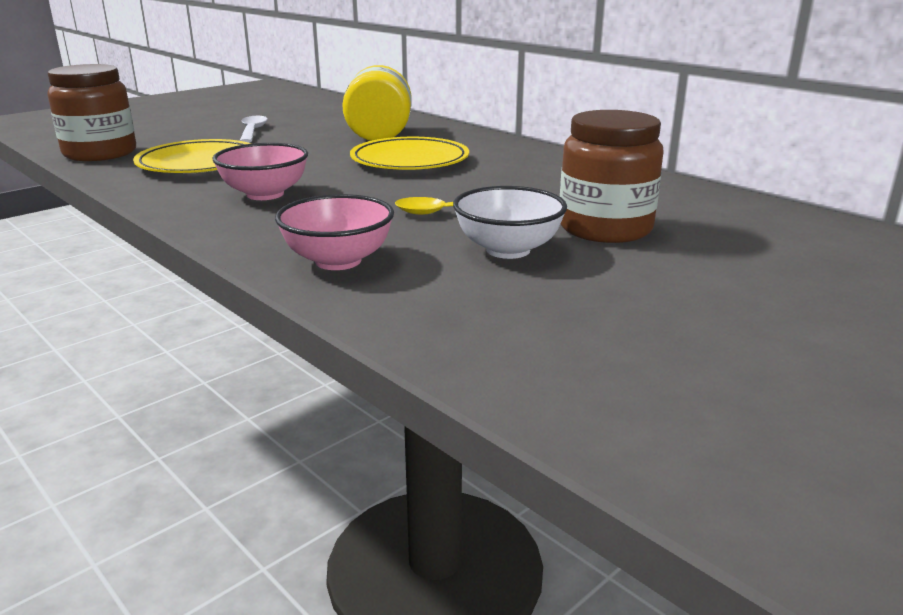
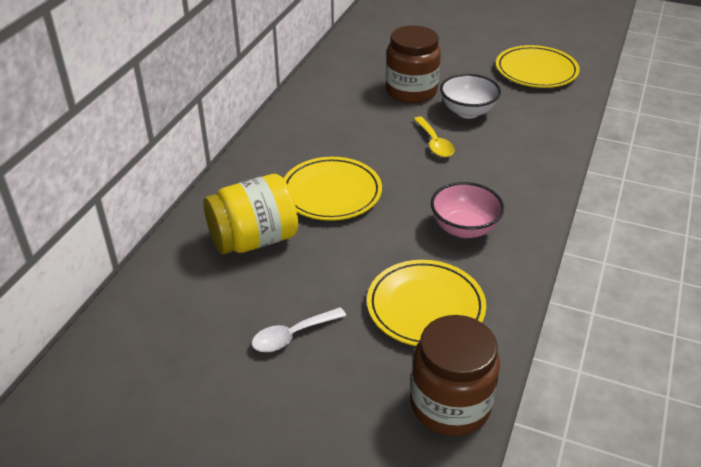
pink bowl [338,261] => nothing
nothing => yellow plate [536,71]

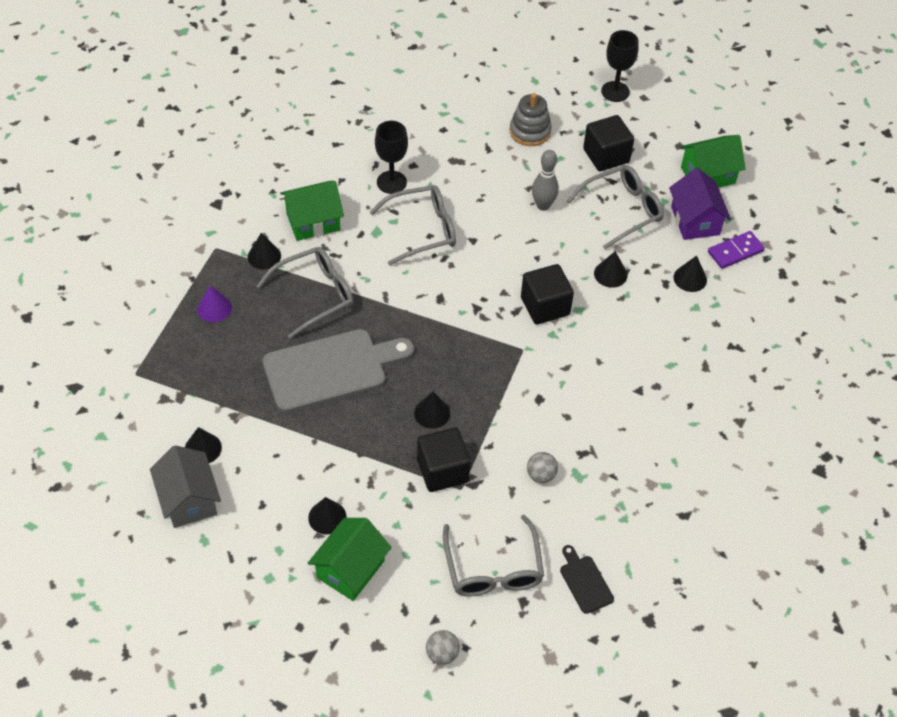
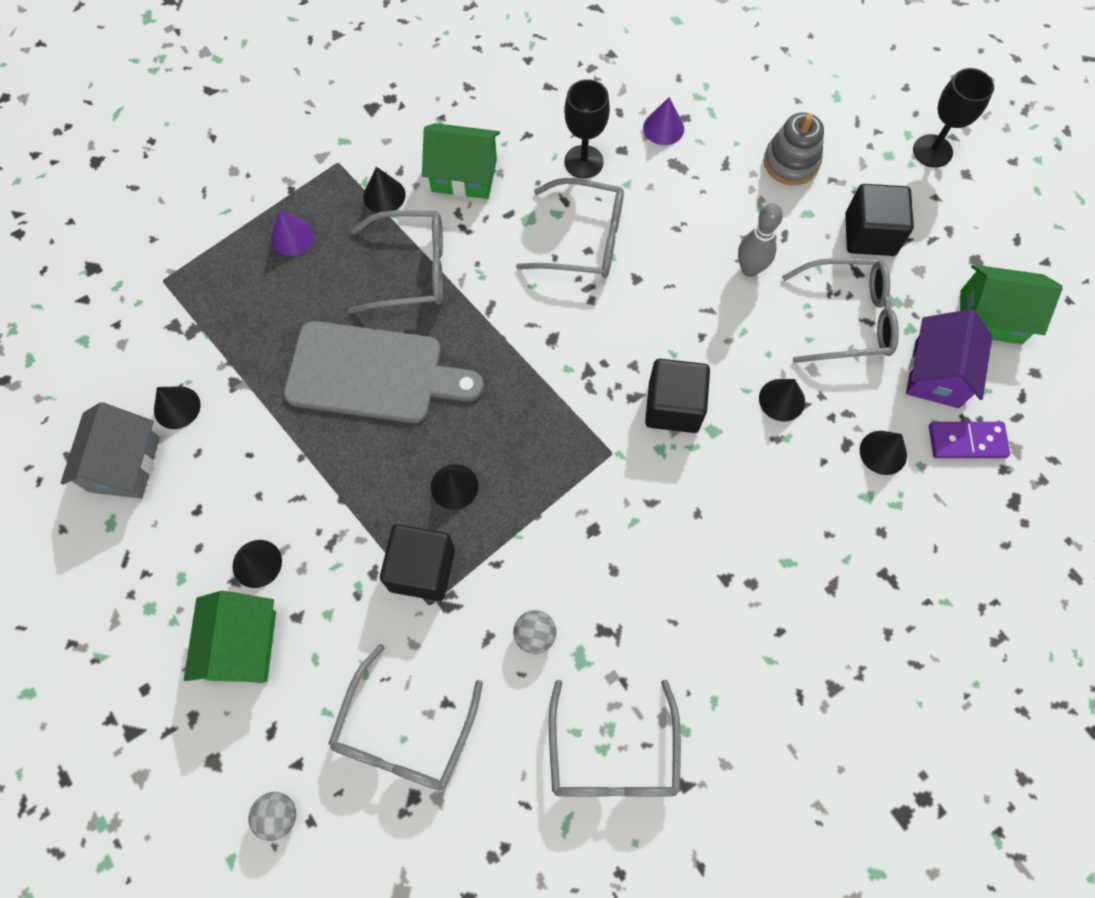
green house [350,569] => green house [242,645], 60 degrees counterclockwise
black cutting board [585,581] => nothing
nothing => grey glasses [613,754]
nothing => purple cone [663,128]

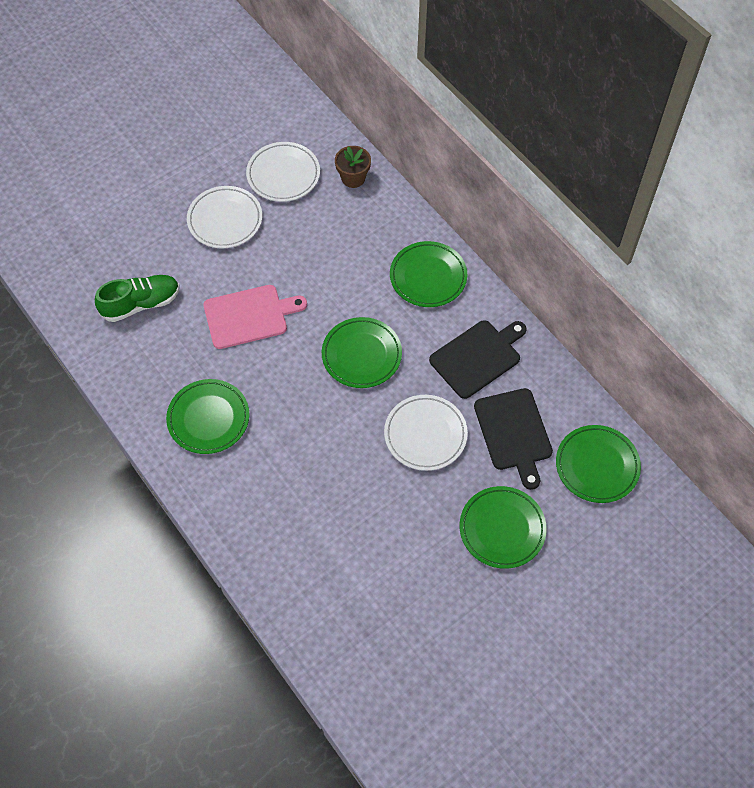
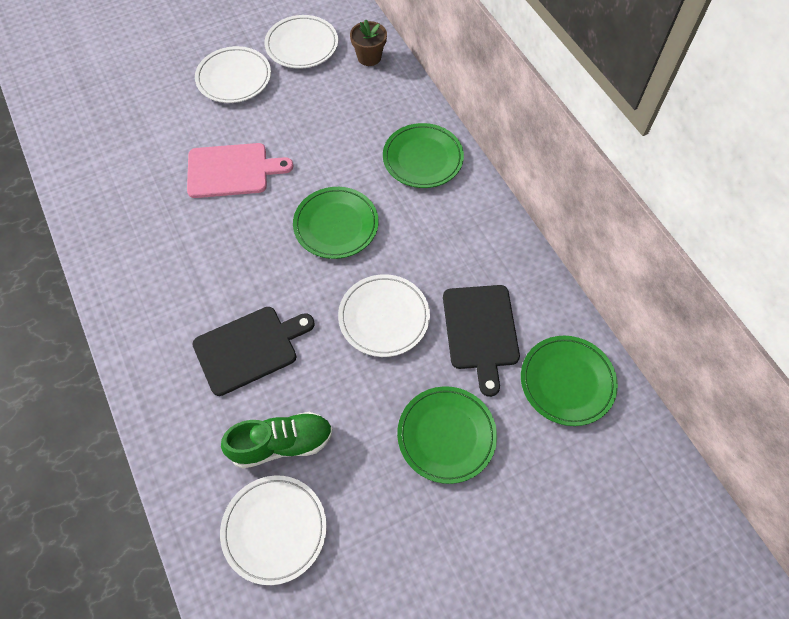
green shoe [141,304] => green shoe [281,444], shifted
green plate [208,418] => nothing
black cutting board [478,357] => black cutting board [249,348], shifted
nothing => white plate [274,530]

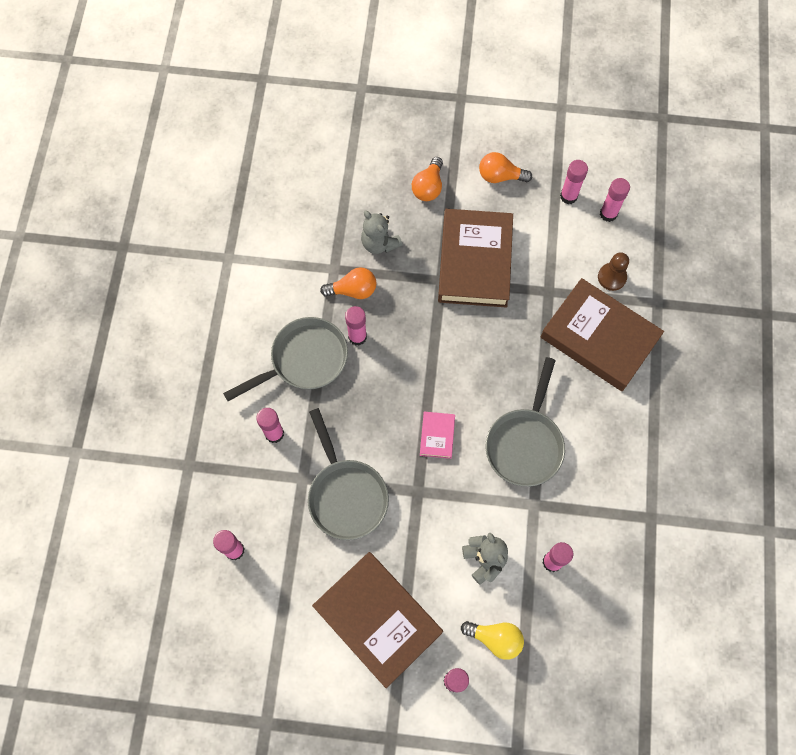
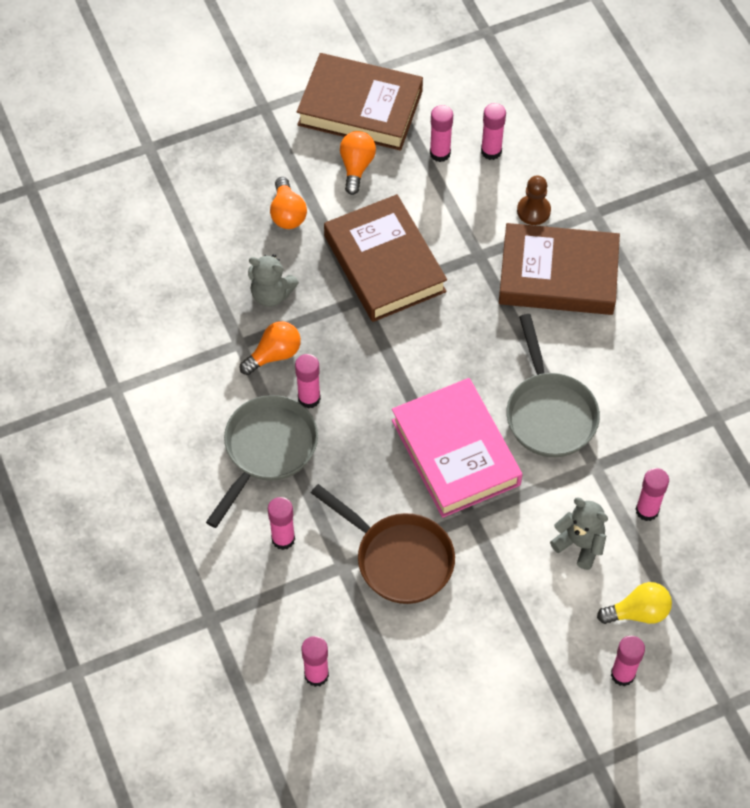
grey pan [346,495] => brown pan [398,558]
brown book [378,619] => brown book [360,108], shifted
pink book [437,436] => pink book [455,452], x2.30
orange light bulb [500,176] => orange light bulb [356,167], 120 degrees clockwise

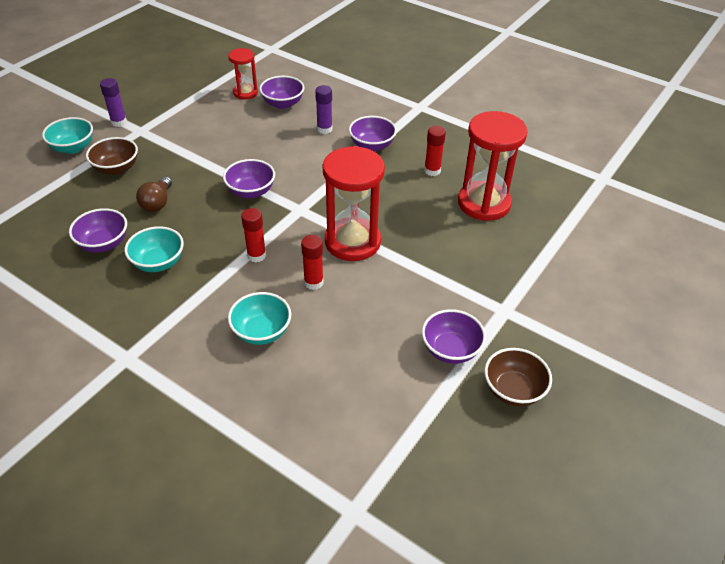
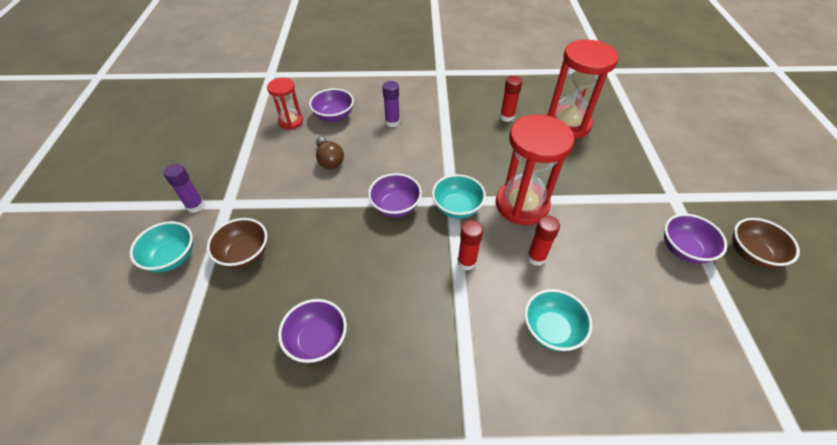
turquoise bowl [158,263] => turquoise bowl [457,208], shifted
brown light bulb [157,203] => brown light bulb [329,160], shifted
purple bowl [372,146] => nothing

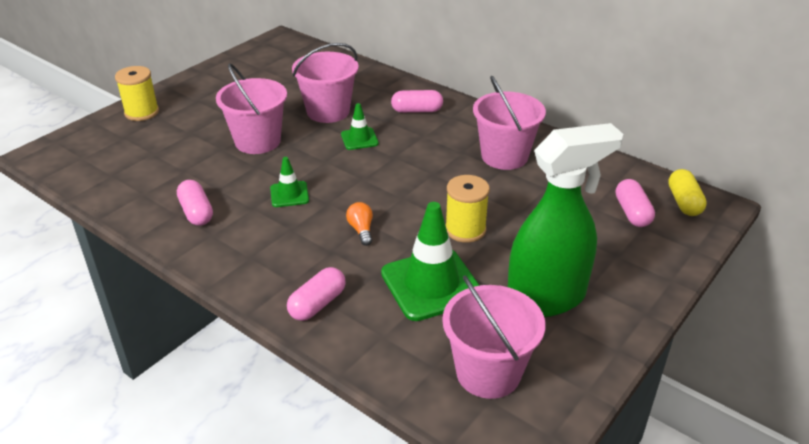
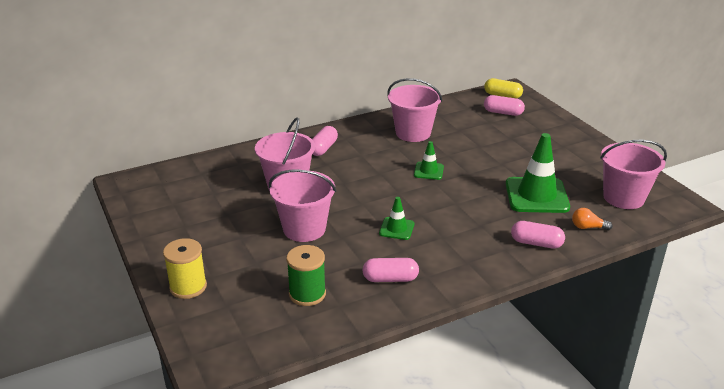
pink capsule [317,304] => pink capsule [536,243], 45 degrees counterclockwise
green traffic cone [359,139] => green traffic cone [428,171], shifted
orange light bulb [361,230] => orange light bulb [588,227], shifted
yellow spool [465,230] => nothing
green spray bottle [547,298] => nothing
nothing => green spool [307,294]

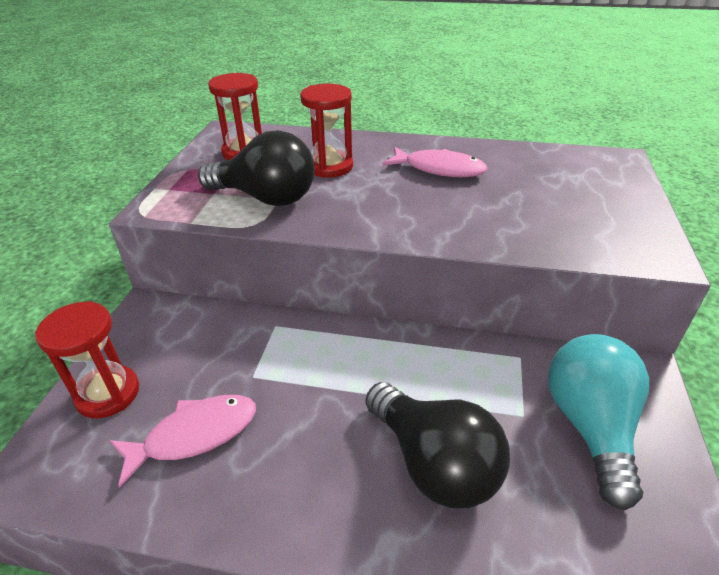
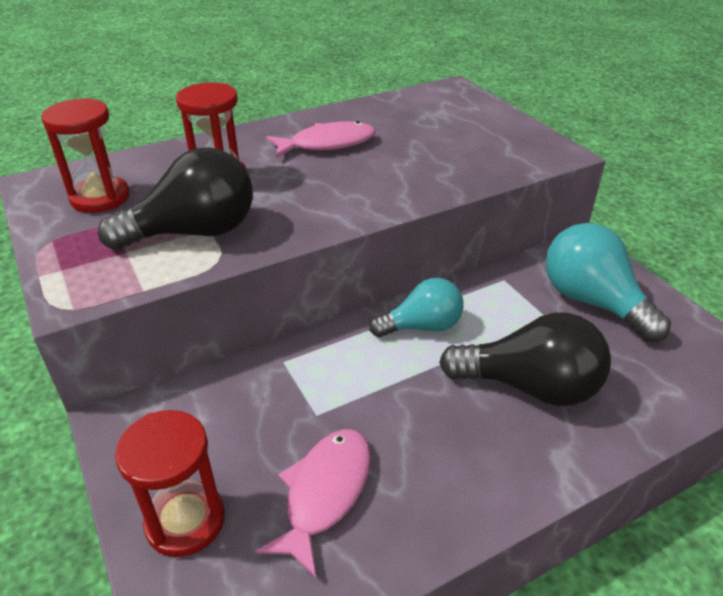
nothing => turquoise light bulb [422,326]

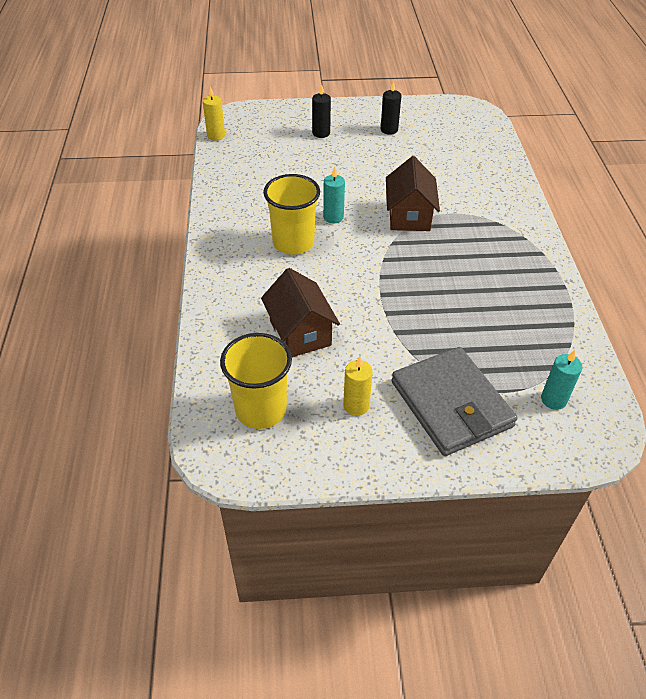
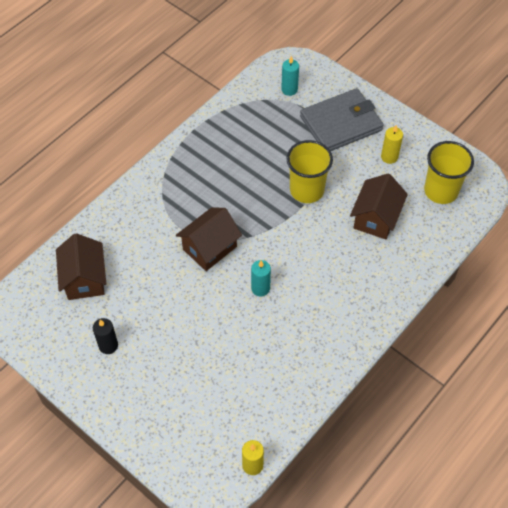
yellow cup [293,243] => yellow cup [307,190], shifted
black candle [321,133] => nothing
grey wallet [451,404] => grey wallet [341,123], 45 degrees clockwise
nothing => brown house [84,279]

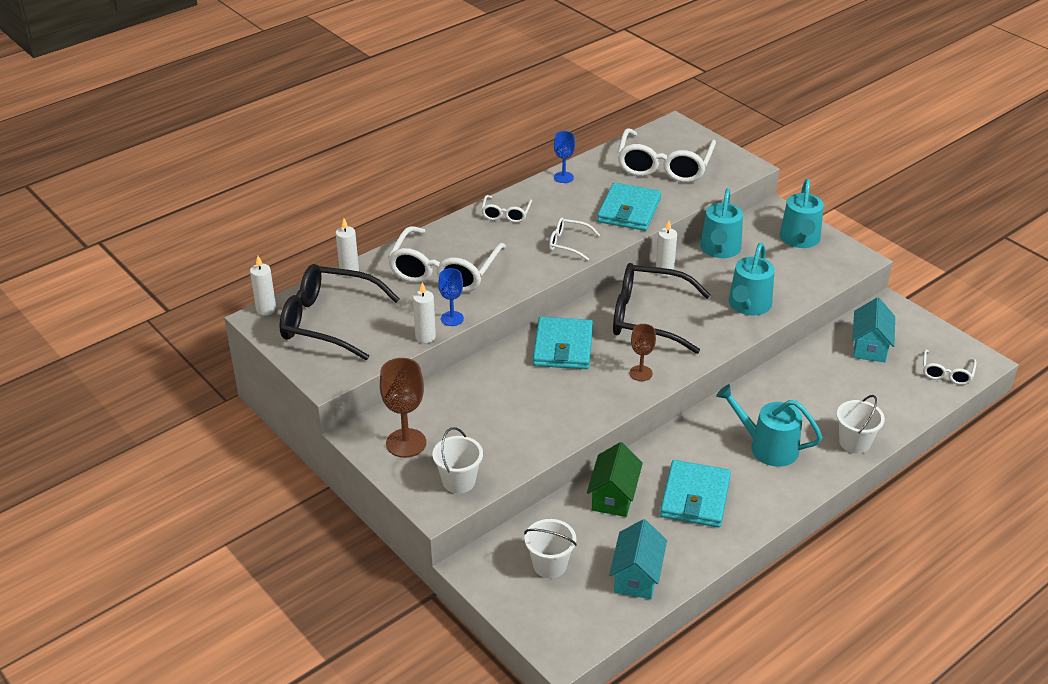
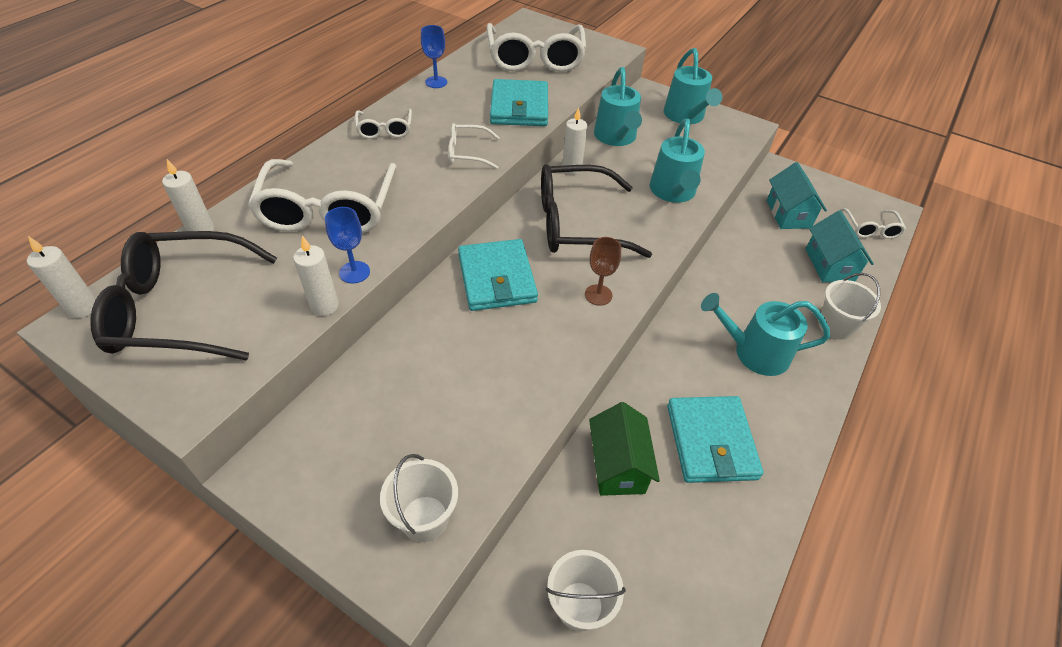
brown goblet [406,443] => nothing
turquoise house [636,576] => turquoise house [829,265], shifted

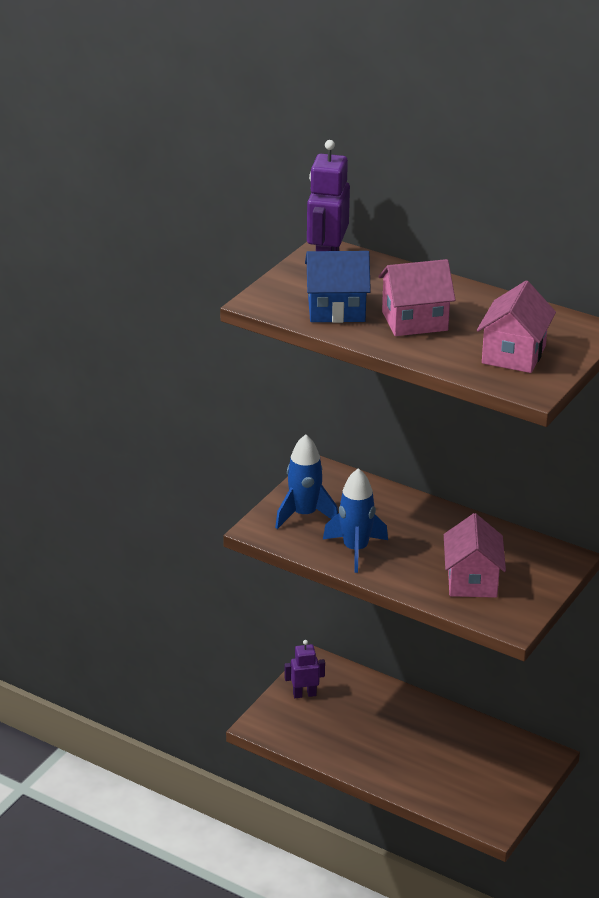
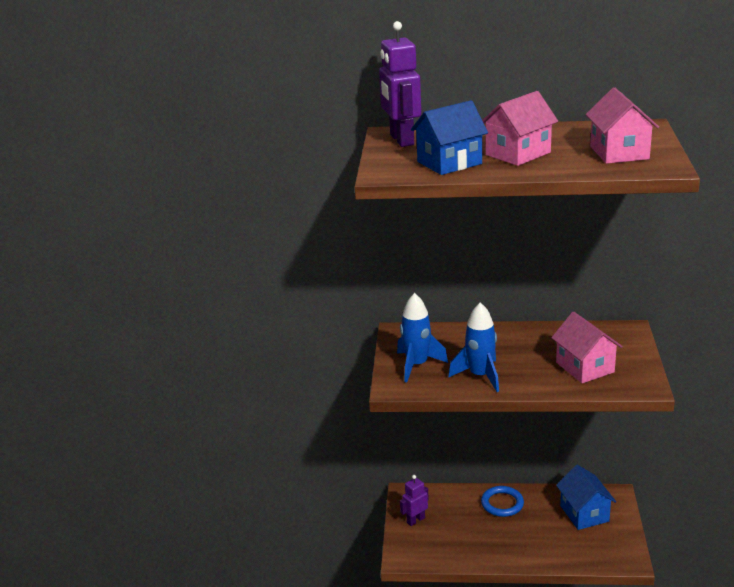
nothing => blue ring [502,503]
nothing => blue house [584,513]

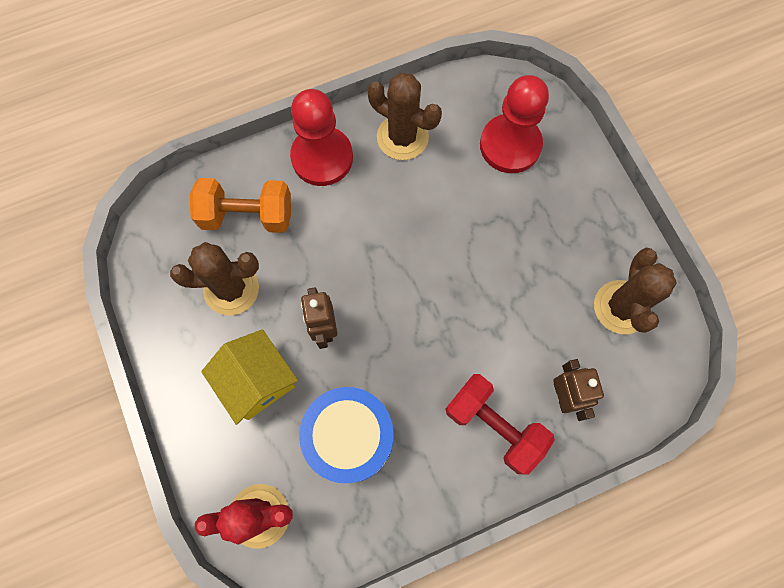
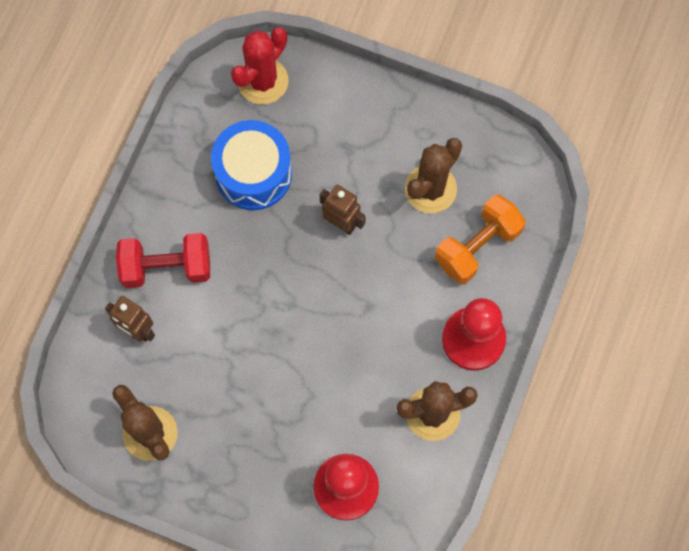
yellow house [257,381] => nothing

